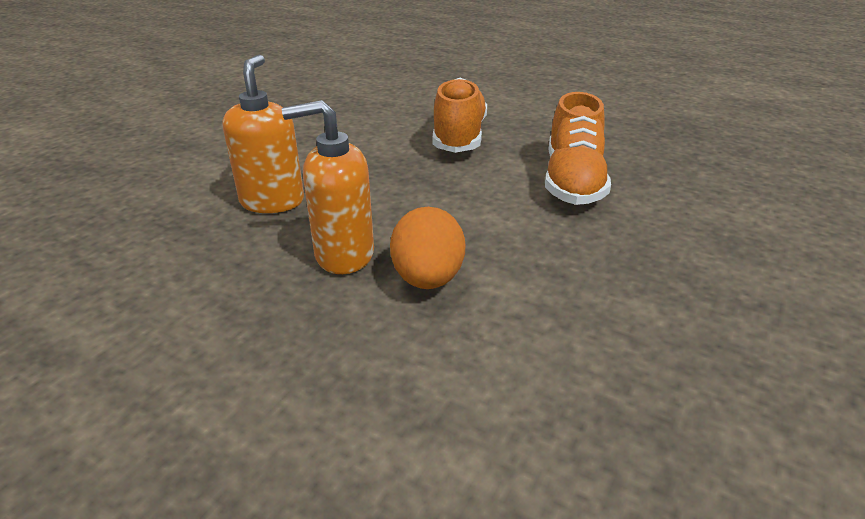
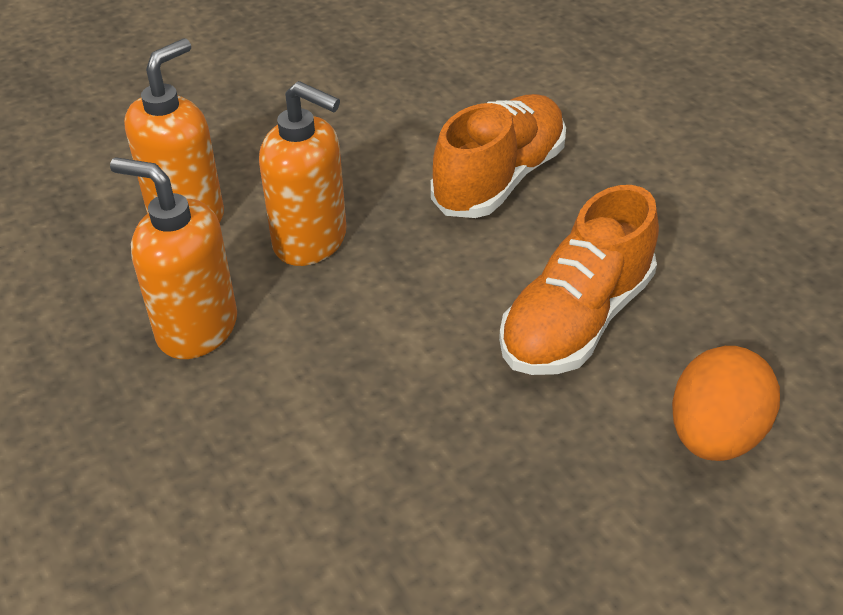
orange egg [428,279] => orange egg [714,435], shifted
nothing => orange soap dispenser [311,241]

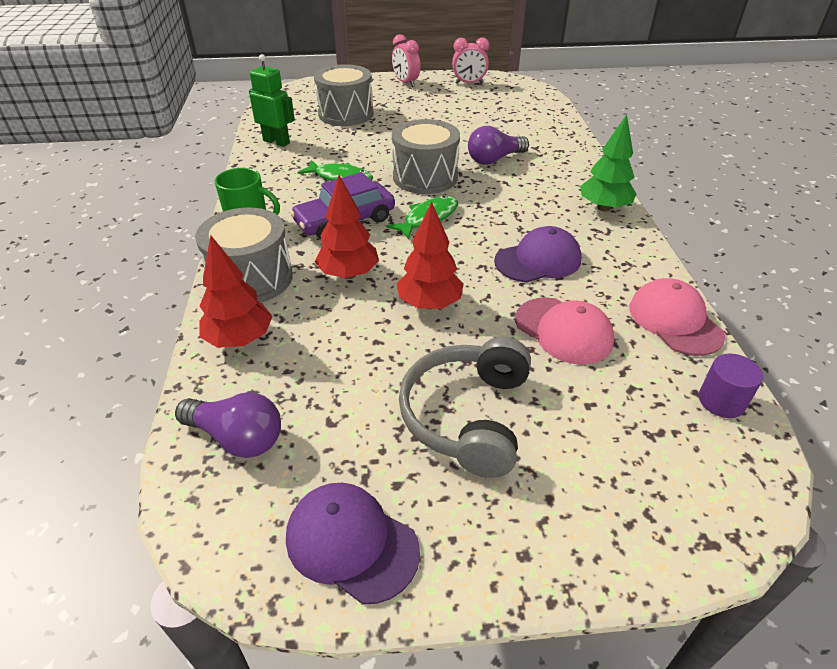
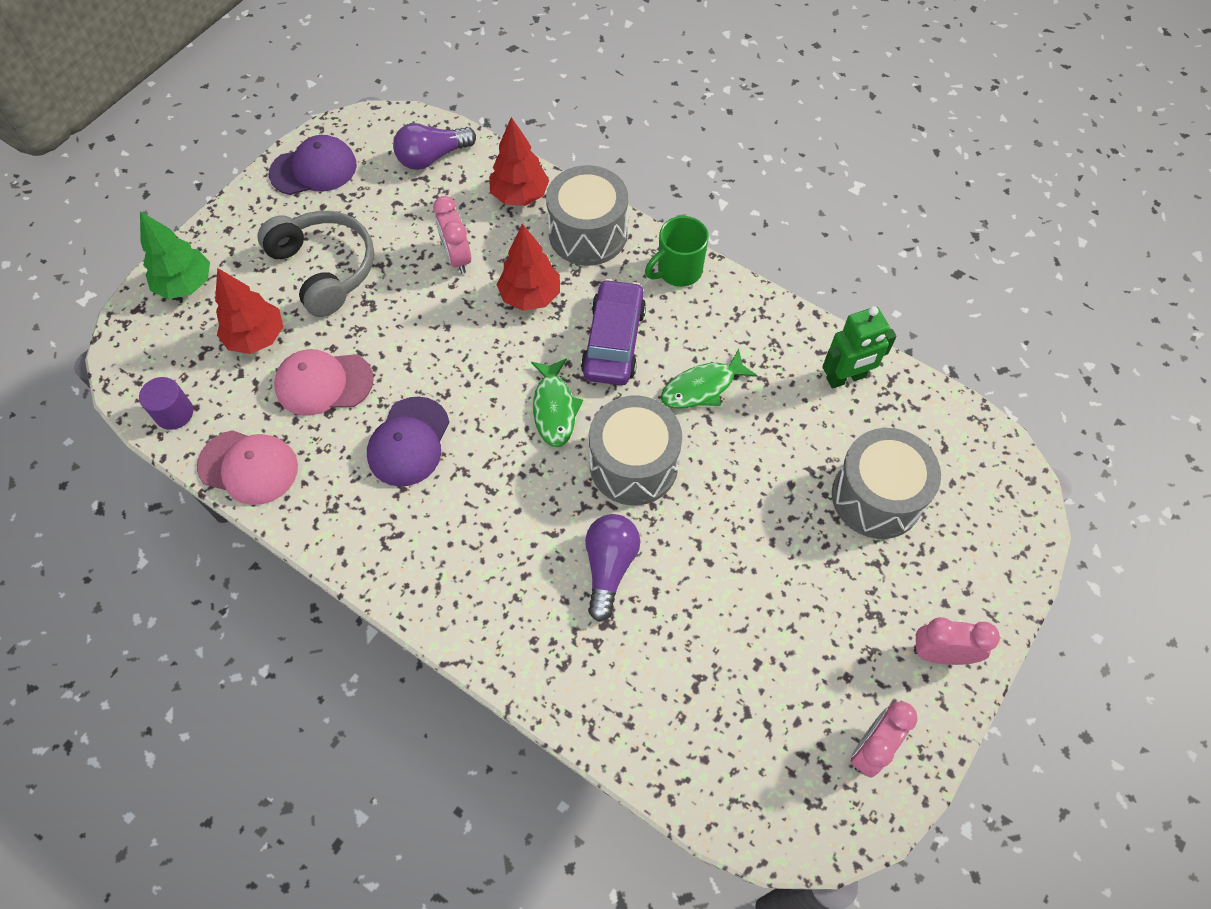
red tree [429,304] => red tree [256,338], shifted
green tree [603,208] => green tree [185,284], shifted
nothing => pink clock [457,257]

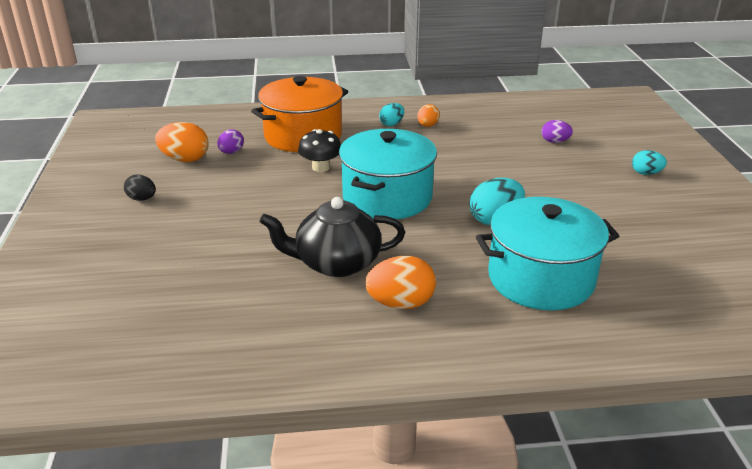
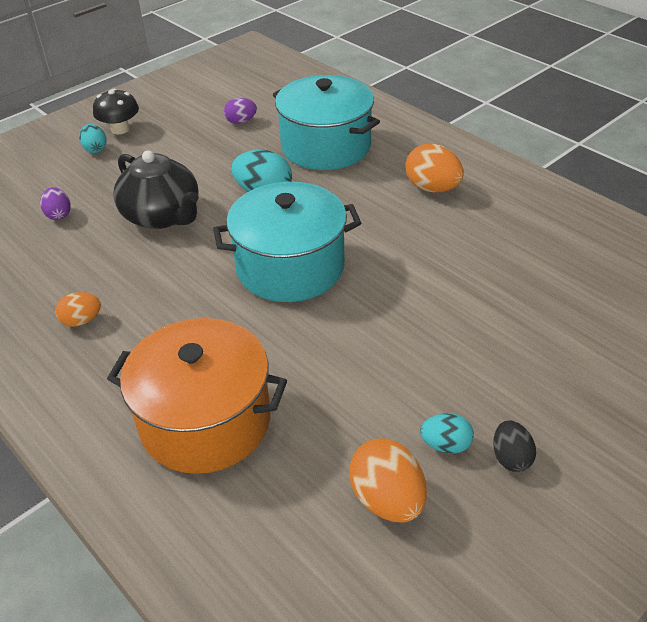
purple egg [231,152] => purple egg [241,121], shifted
black teapot [336,263] => black teapot [162,216], shifted
black mushroom [320,167] => black mushroom [120,129], shifted
turquoise egg [391,124] => turquoise egg [445,445], shifted

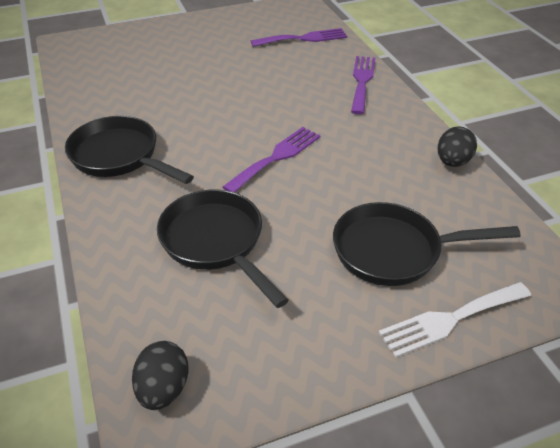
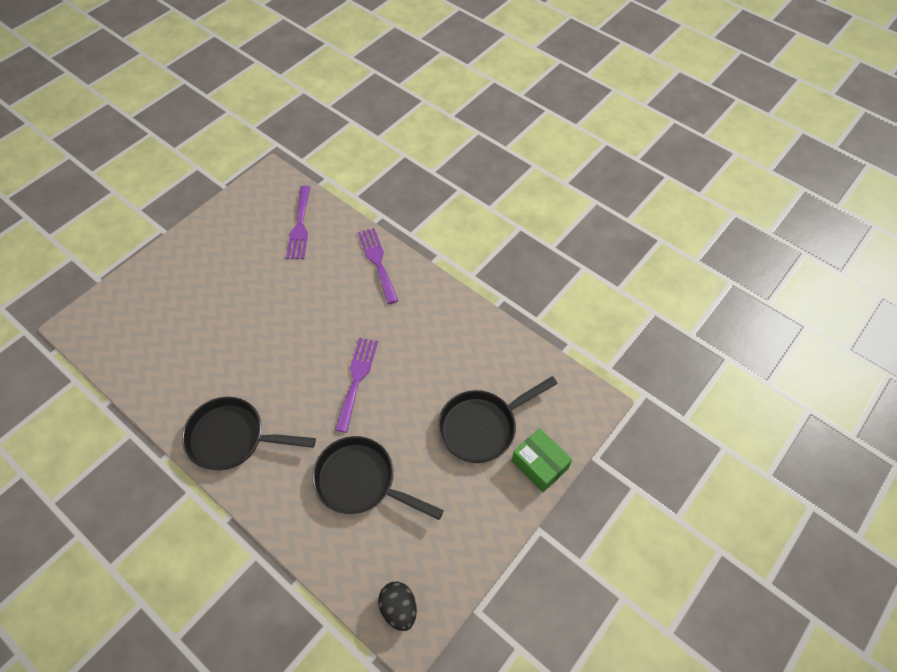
purple fork [303,38] => purple fork [300,226], 135 degrees clockwise
white fork [450,319] => green box [539,464]
black egg [452,162] => nothing

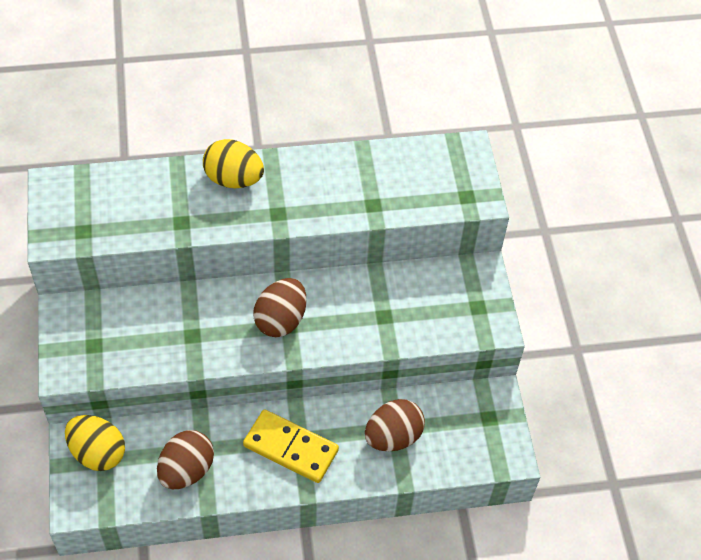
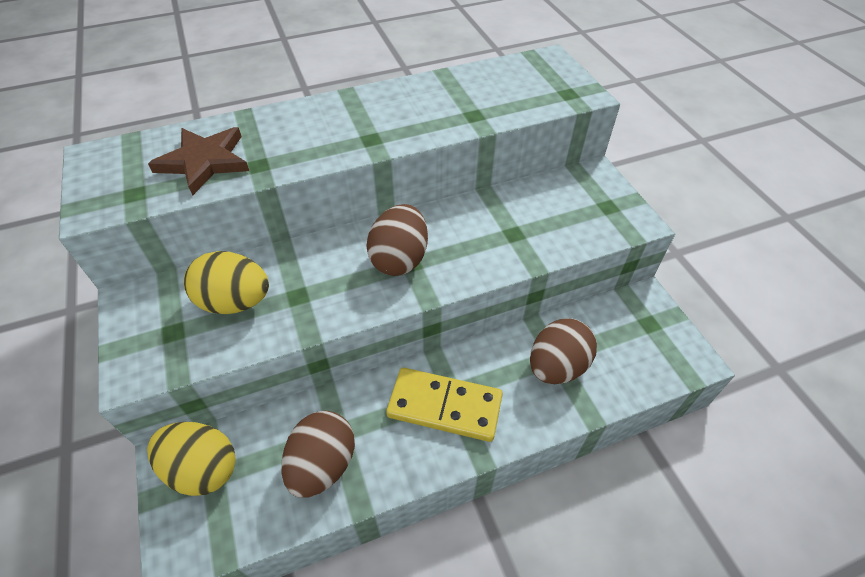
yellow egg [233,179] => yellow egg [235,302], shifted
nothing => brown star [204,161]

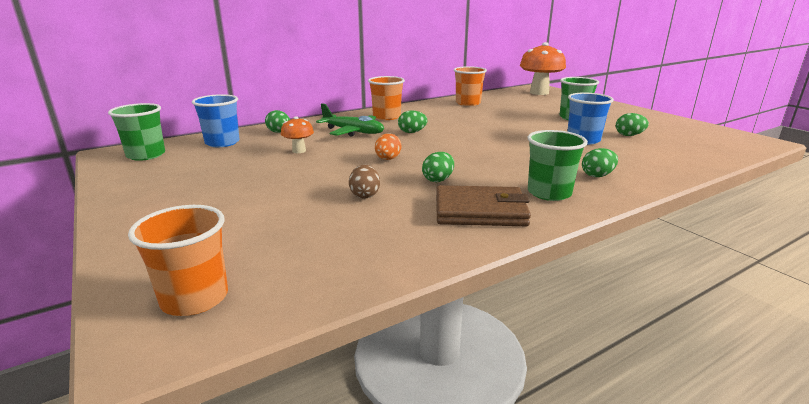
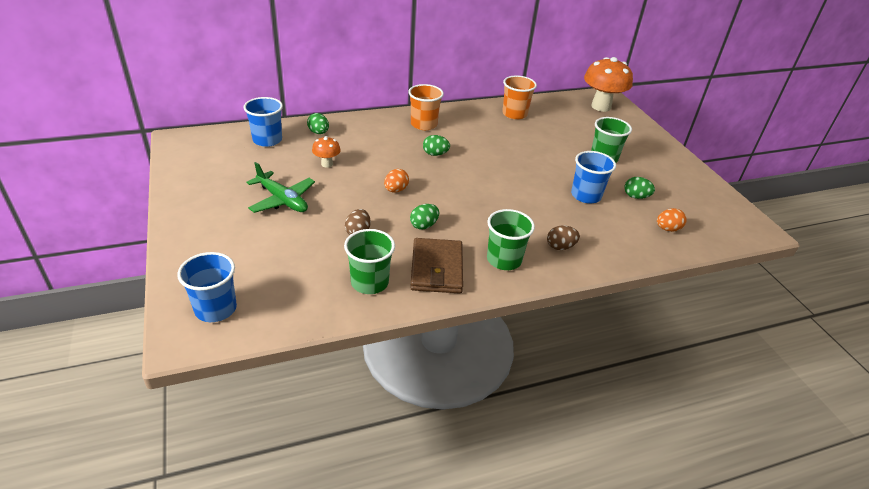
green cup [146,155] => green cup [369,282], shifted
orange cup [195,298] => blue cup [215,309]
green plane [353,132] => green plane [282,200], shifted
brown wallet [480,211] => brown wallet [436,269], 75 degrees clockwise
green egg [597,175] => brown egg [560,247]
nothing => orange egg [667,229]

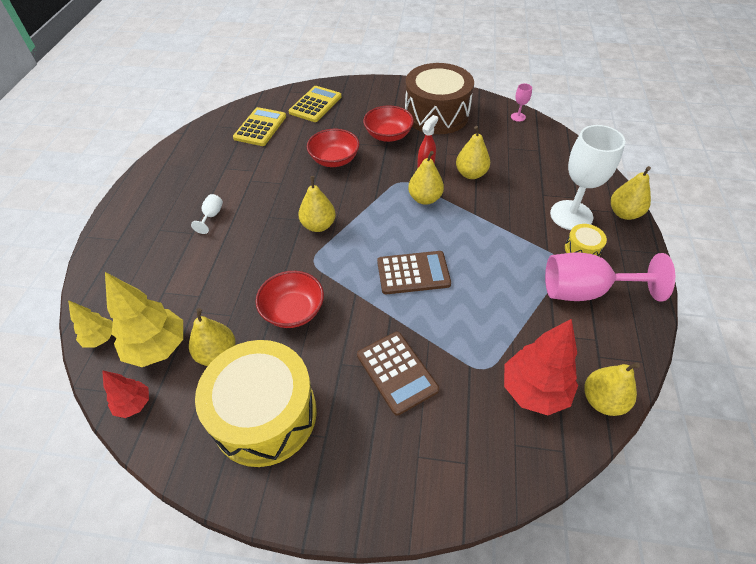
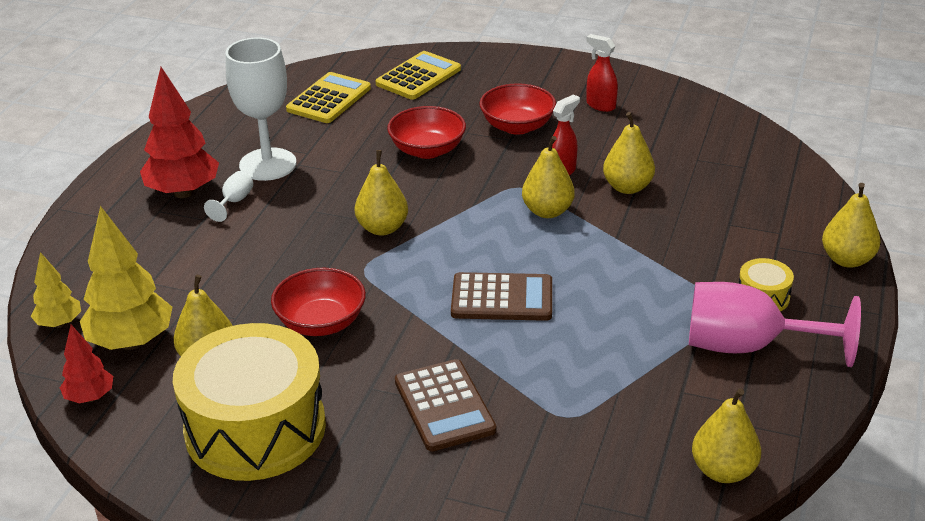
brown drum [436,114] => red spray bottle [600,105]
red tree [534,391] => red tree [183,192], shifted
pink goblet [518,117] => nothing
white goblet [571,215] => white goblet [268,164], shifted

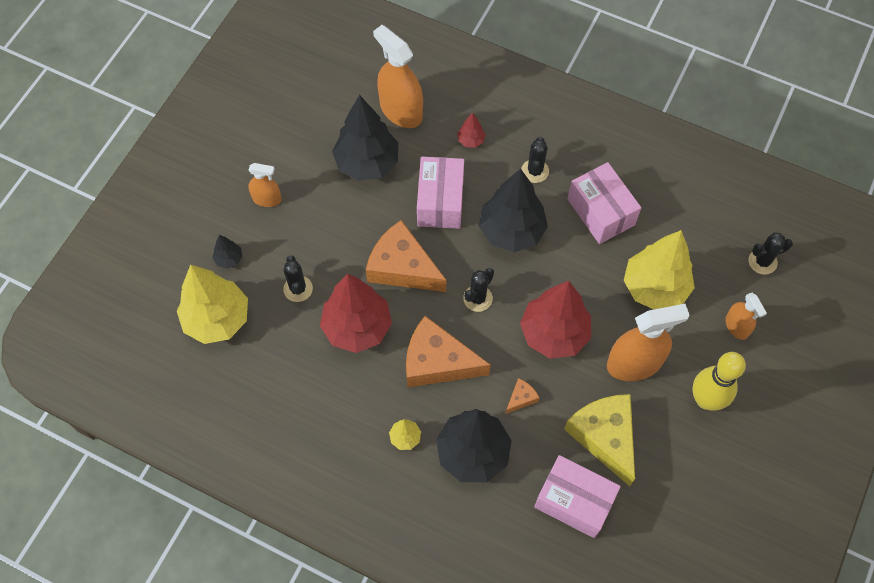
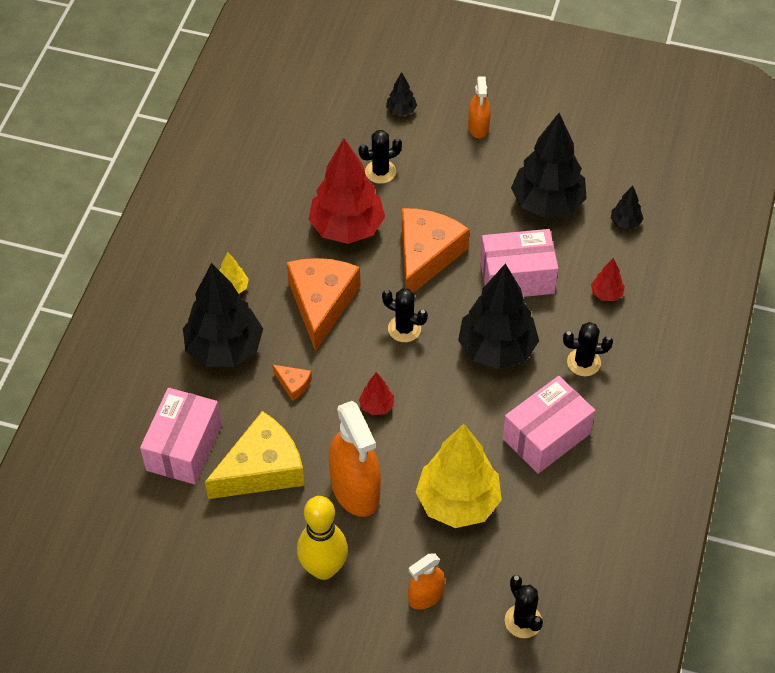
yellow tree [217,319] => nothing
orange spray bottle [401,111] => black tree [625,223]
red tree [554,333] => red tree [376,406], x0.43

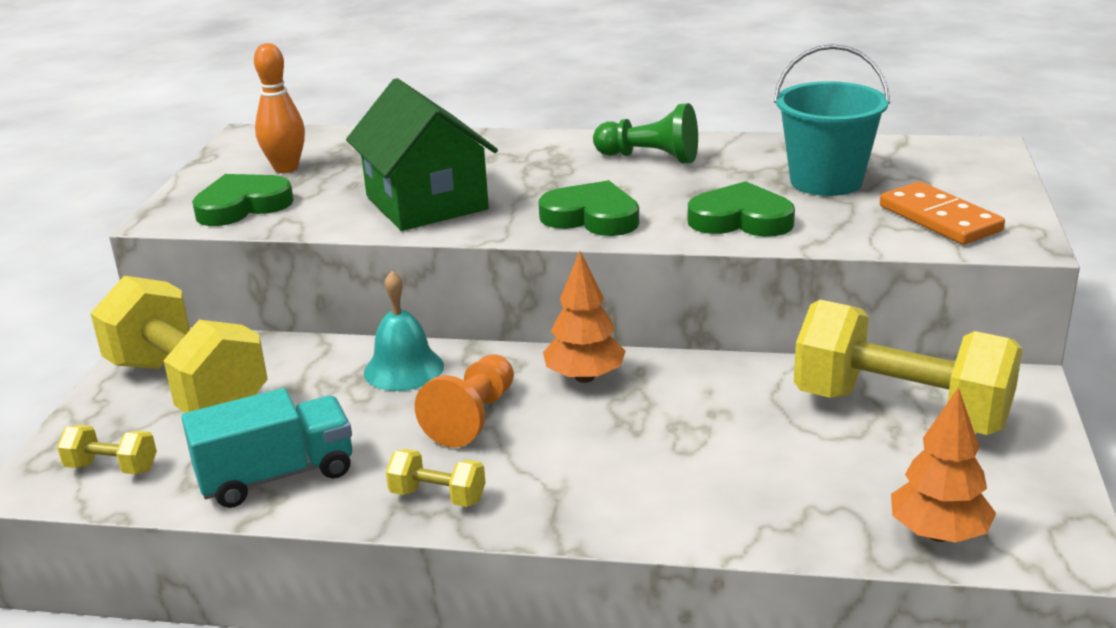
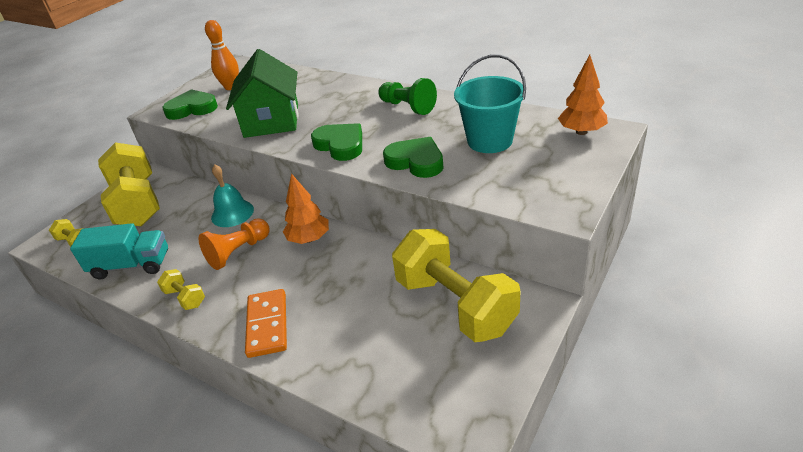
orange domino [939,218] => orange domino [267,325], shifted
orange tree [938,534] => orange tree [581,132], shifted

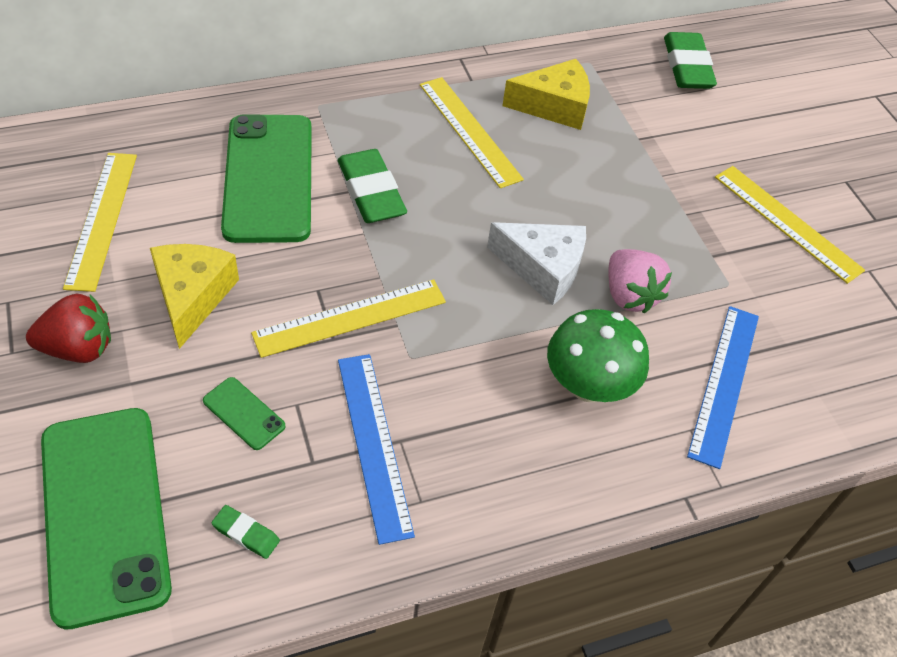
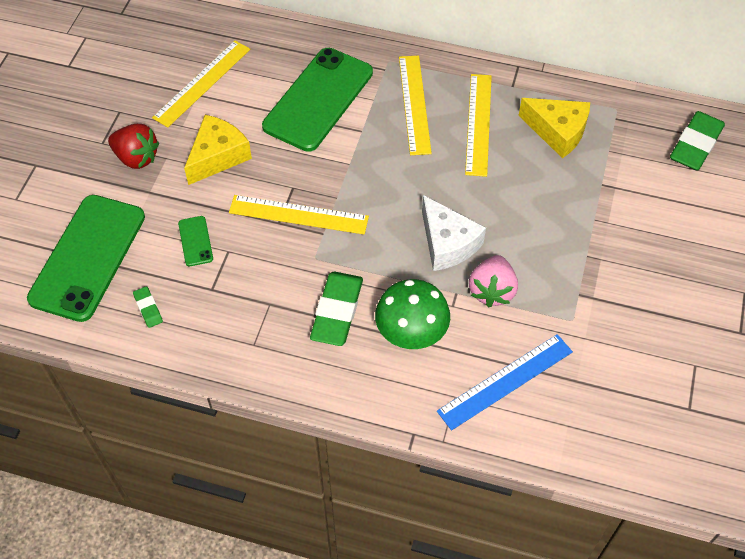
green eraser [371,192] => green eraser [337,311], shifted
blue ruler [373,444] => nothing
yellow ruler [787,222] => yellow ruler [415,104], shifted

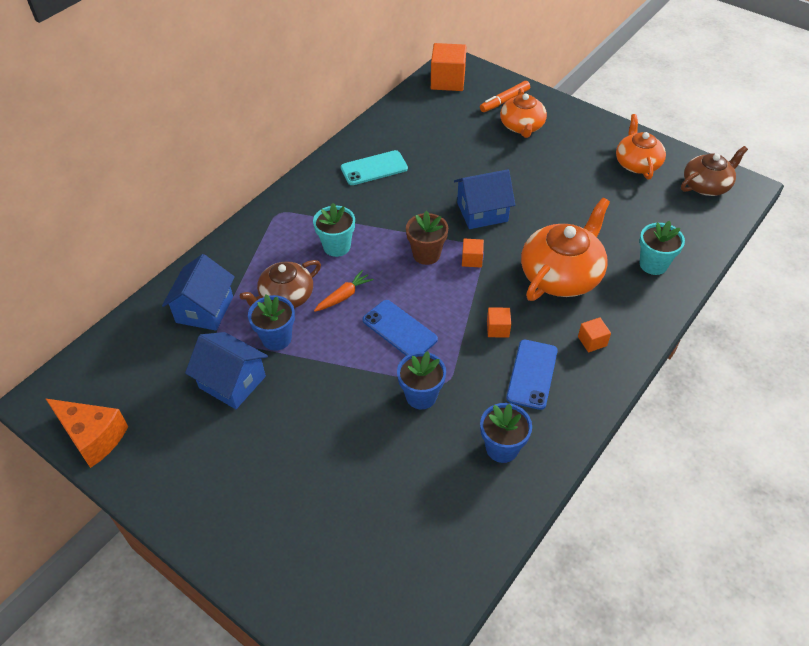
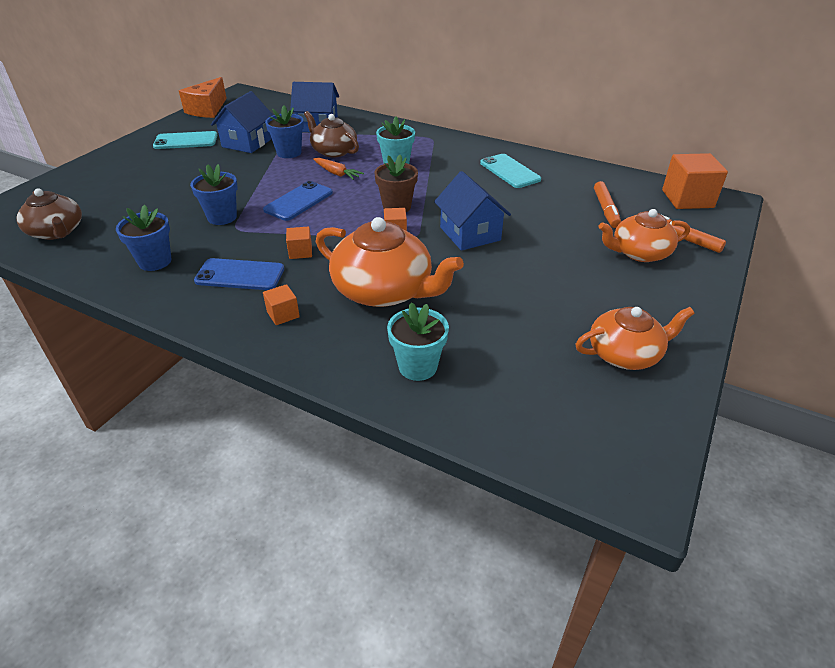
brown teapot [706,185] => brown teapot [57,231], shifted
nothing => turquoise phone [186,141]
nothing => orange marker [605,209]

